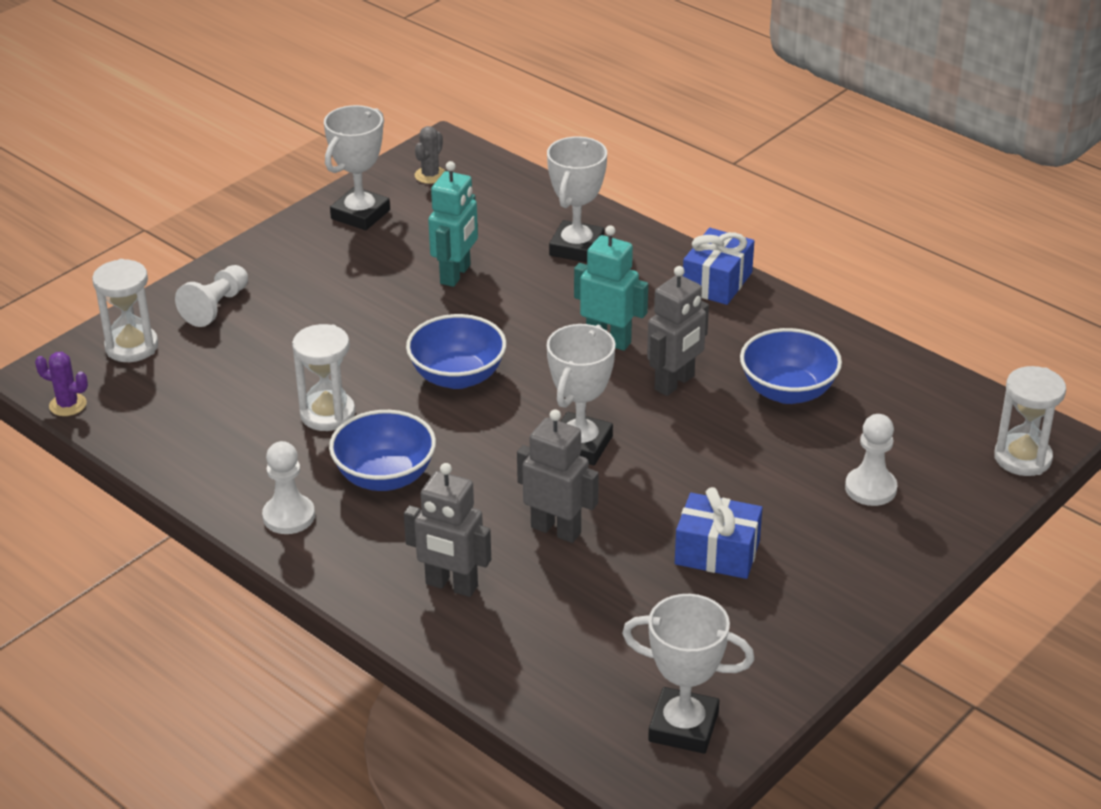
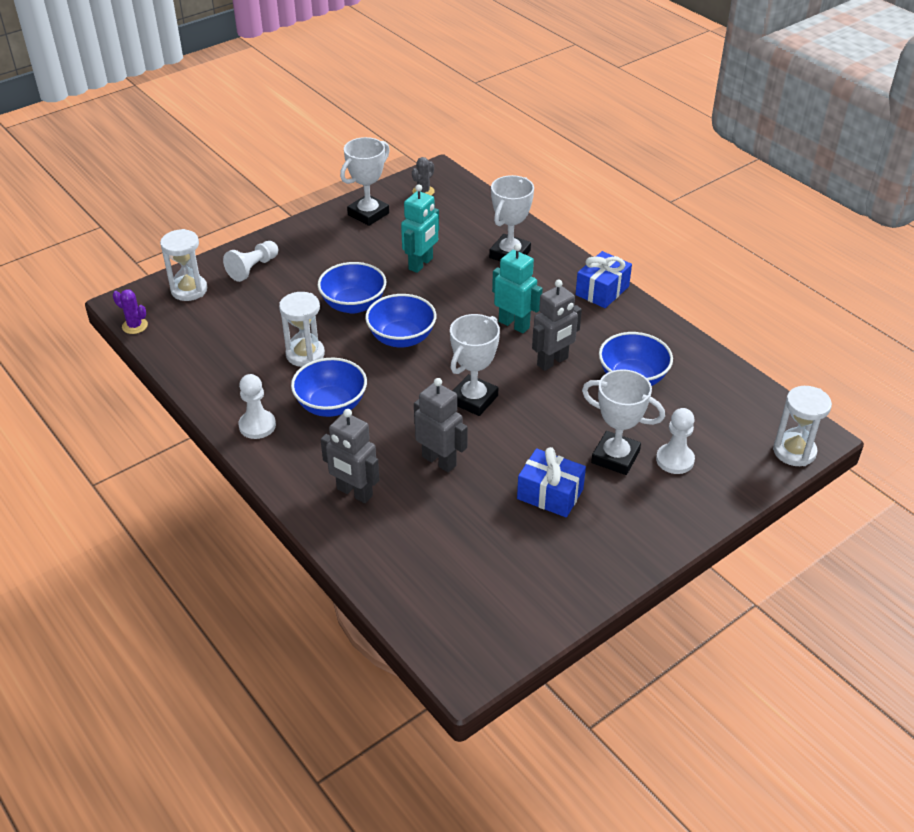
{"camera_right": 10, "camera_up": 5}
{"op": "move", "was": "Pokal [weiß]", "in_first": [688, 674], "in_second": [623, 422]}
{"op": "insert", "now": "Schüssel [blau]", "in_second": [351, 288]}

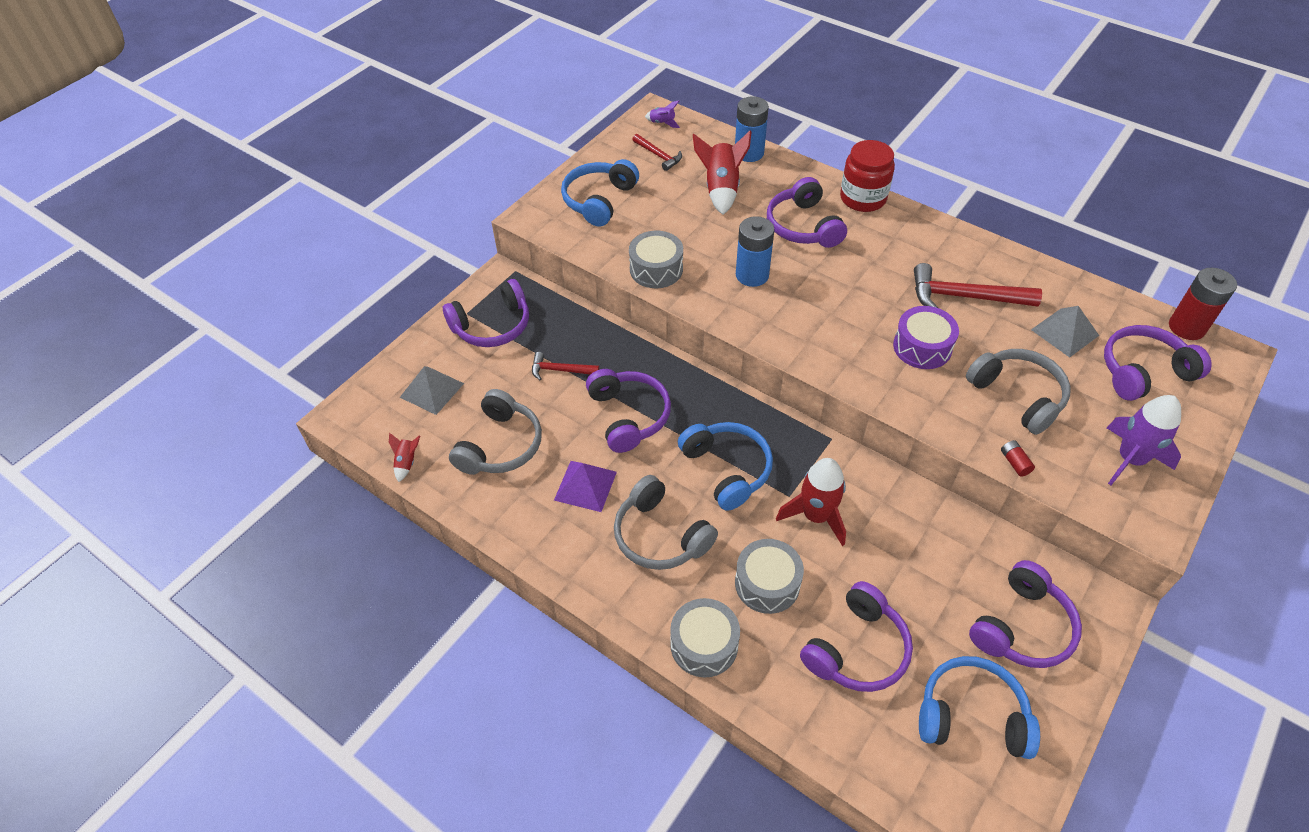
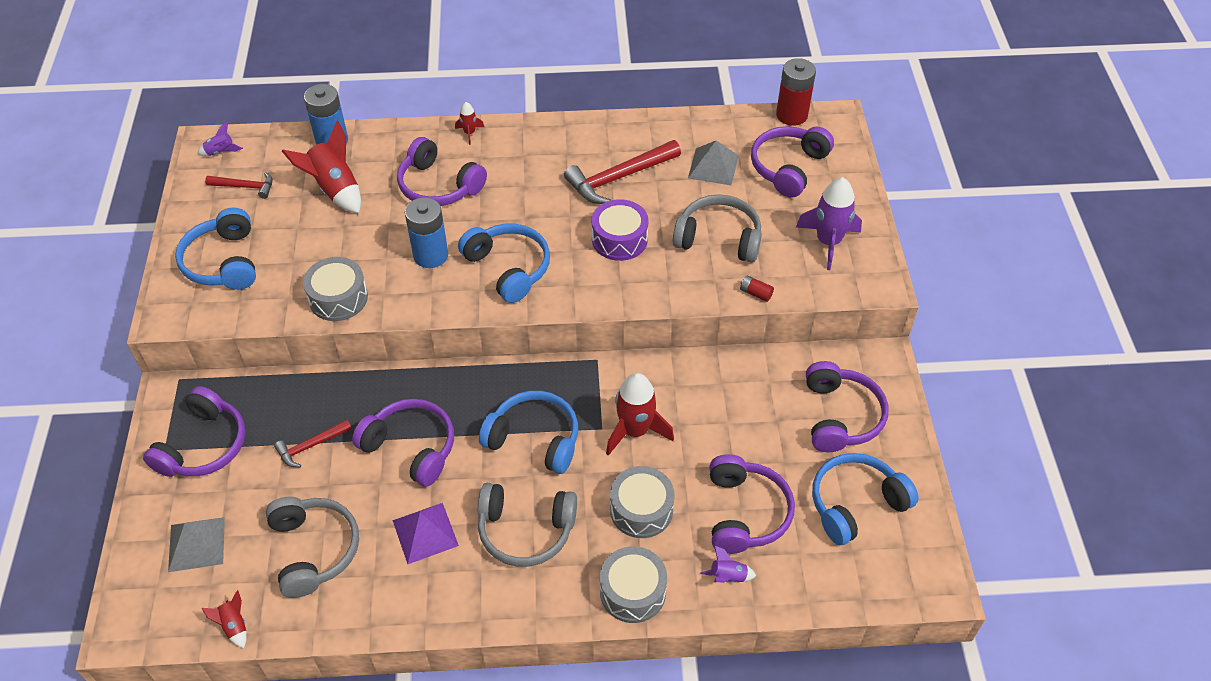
{"camera_right": -40, "camera_up": 0}
{"op": "replace", "was": "Einmachglas [rot]", "now": "Rakete [rot]", "in_first": [867, 176], "in_second": [469, 123]}
{"op": "insert", "now": "Kopfhörer [blau]", "in_second": [504, 263]}
{"op": "insert", "now": "Rakete [lila]", "in_second": [728, 564]}

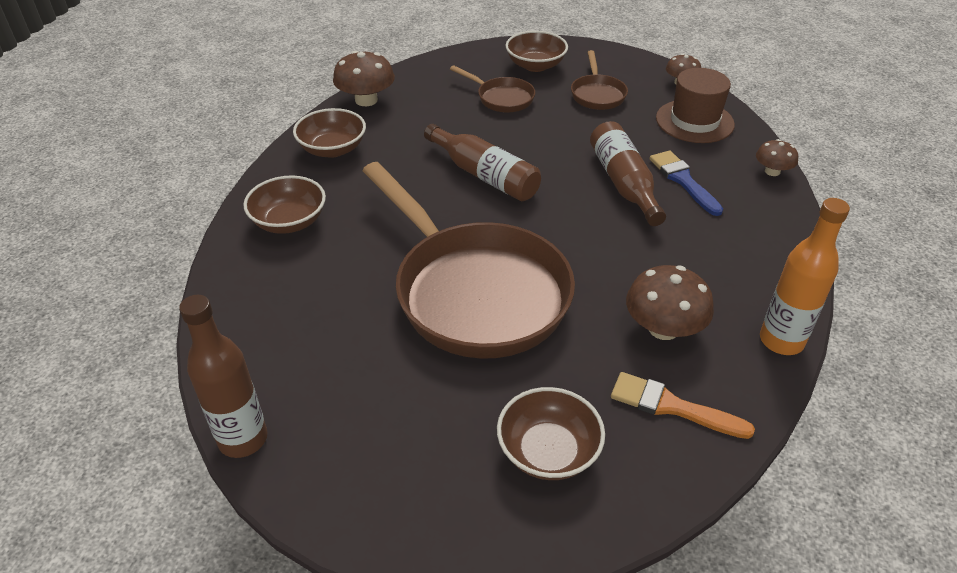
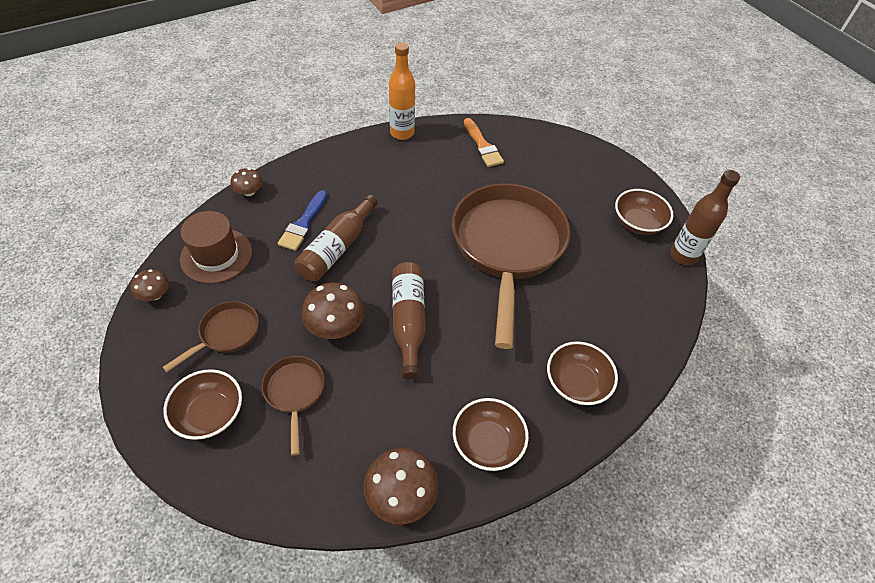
{"camera_right": -140, "camera_up": 10}
{"op": "move", "was": "Pilz [braun]", "in_first": [670, 302], "in_second": [333, 310]}
{"op": "move", "was": "Schüssel [braun]", "in_first": [551, 433], "in_second": [644, 212]}

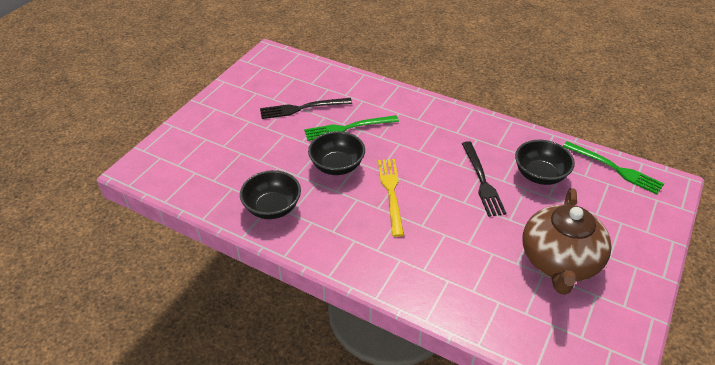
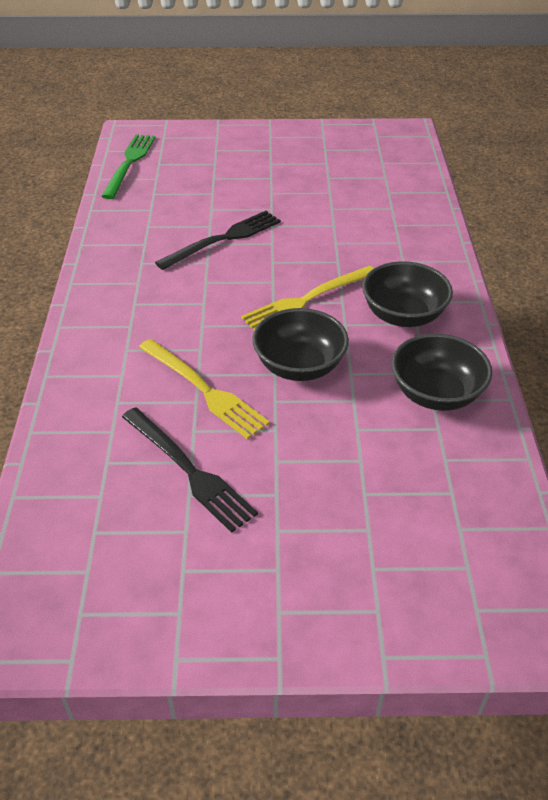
{"camera_right": -120, "camera_up": 0}
{"op": "recolor", "was": "Gabel [grün]", "now": "Gabel [gelb]", "in_first": [351, 128], "in_second": [204, 389]}
{"op": "move", "was": "Schüssel [schwarz]", "in_first": [545, 162], "in_second": [407, 294]}
{"op": "delete", "was": "Teekanne [braun]", "in_first": [567, 241]}

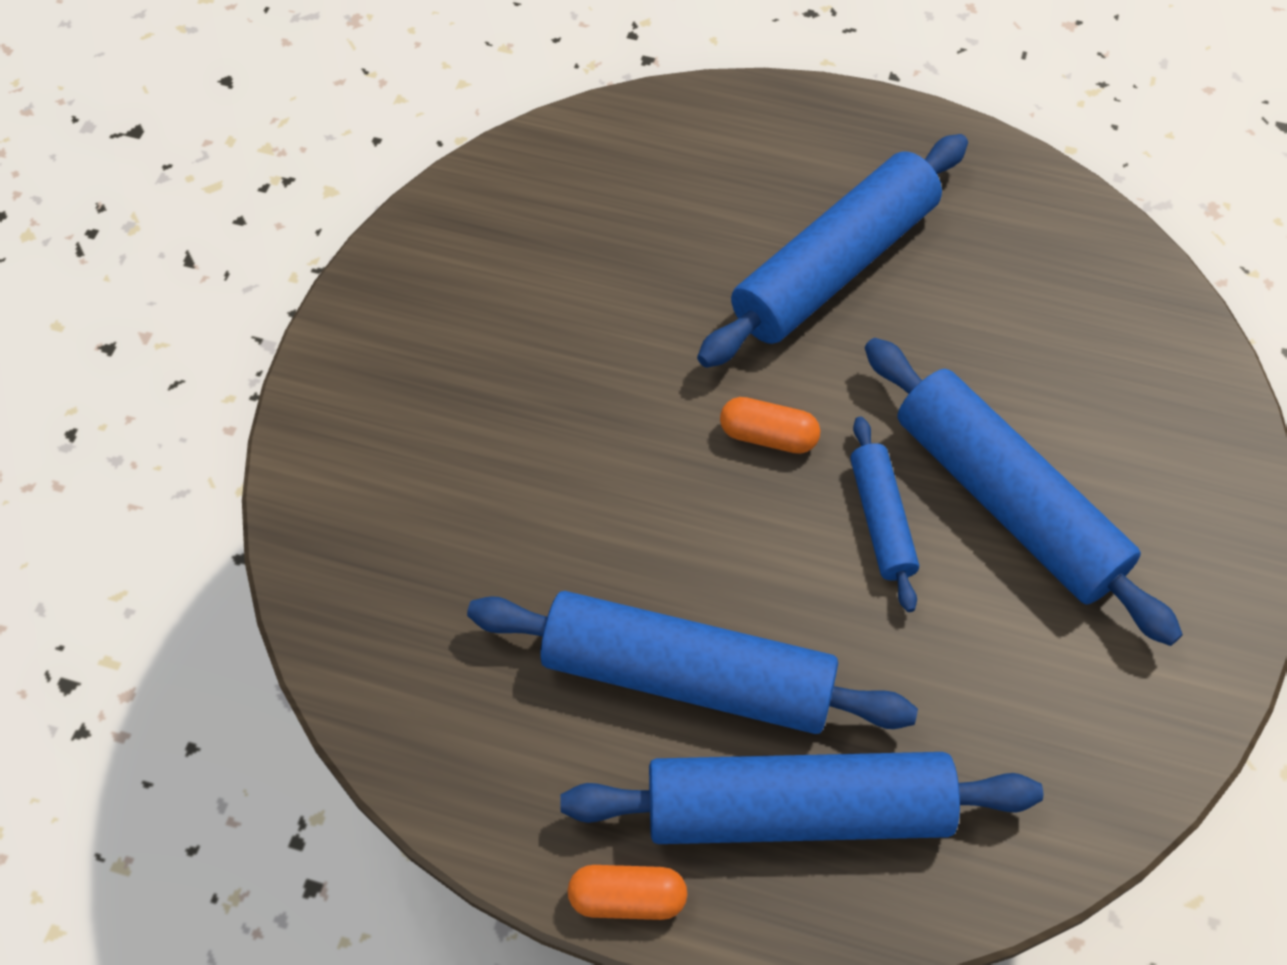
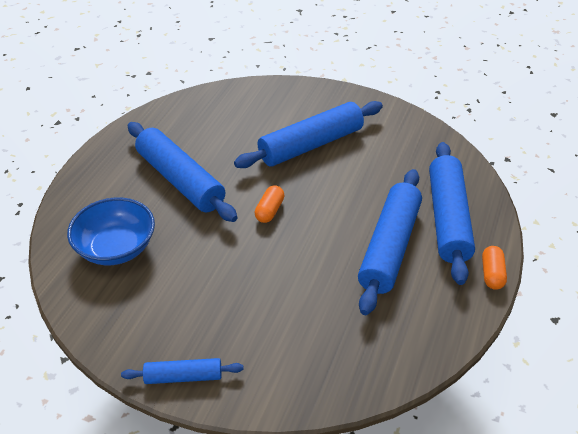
{"camera_right": -85, "camera_up": -15}
{"op": "move", "was": "Nudelholz [blau]", "in_first": [884, 514], "in_second": [182, 371]}
{"op": "insert", "now": "Schüssel [blau]", "in_second": [111, 231]}

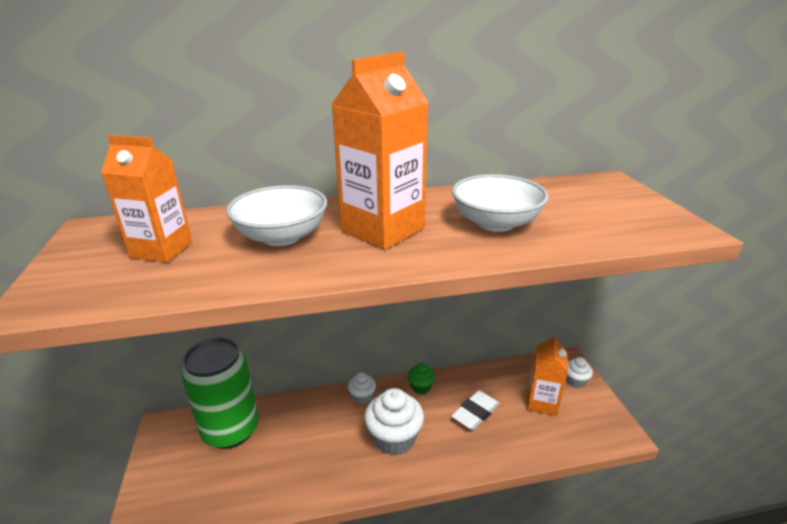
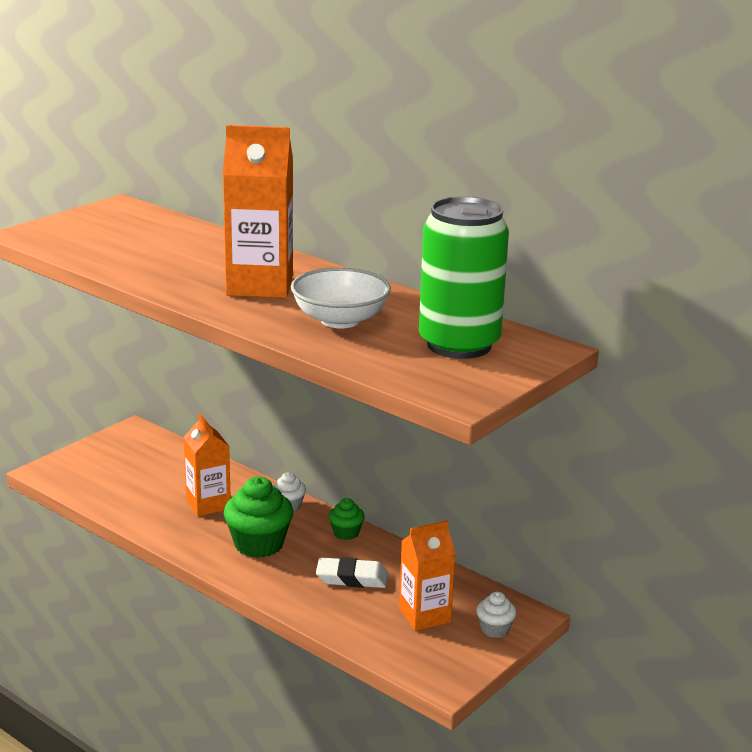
{"camera_right": 50, "camera_up": -5}
{"op": "move", "was": "Getränkekarton [orange]", "in_first": [146, 198], "in_second": [207, 465]}
{"op": "delete", "was": "Schüssel [weiß]", "in_first": [276, 215]}
{"op": "move", "was": "Dose [grün]", "in_first": [220, 393], "in_second": [464, 277]}
{"op": "recolor", "was": "Muffin [weiß]", "now": "Muffin [grün]", "in_first": [394, 422], "in_second": [259, 517]}

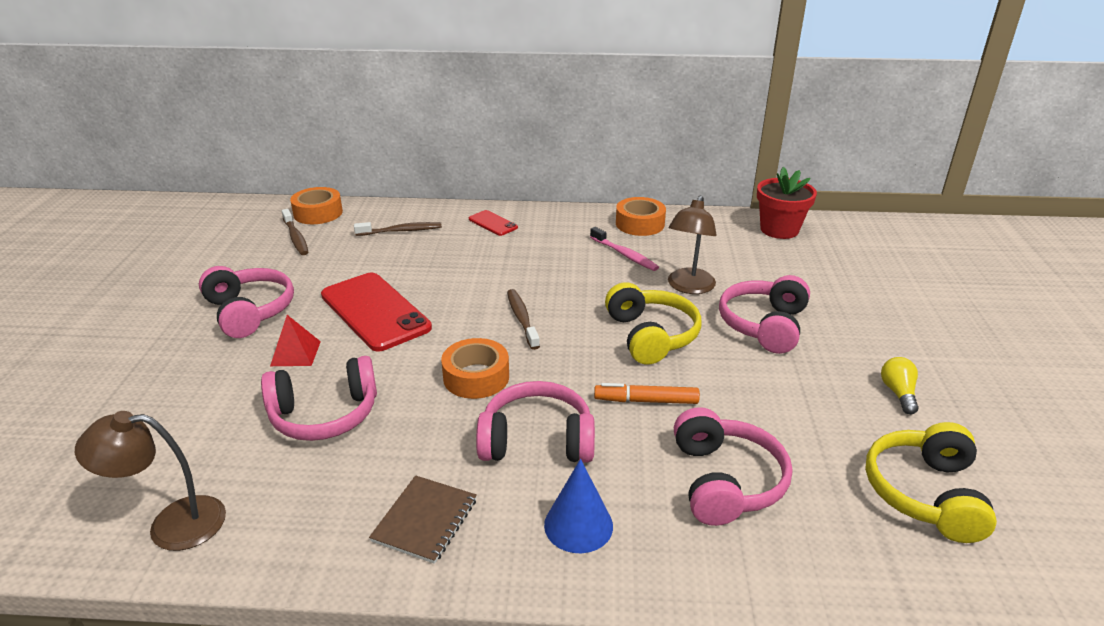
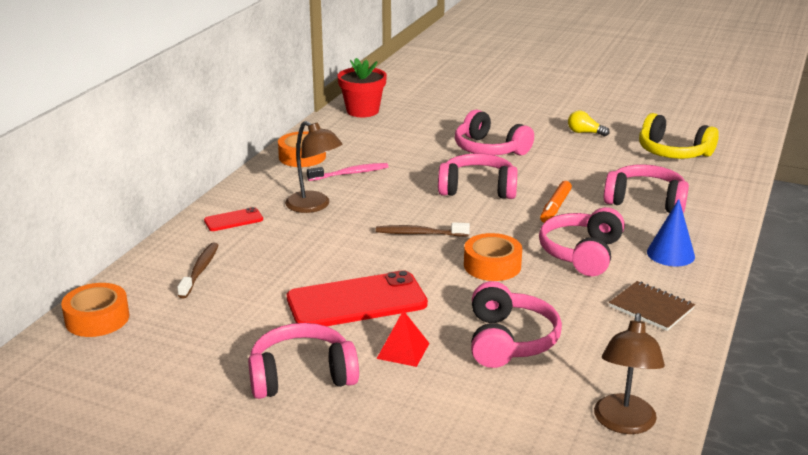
{"camera_right": -70, "camera_up": -5}
{"op": "move", "was": "Lampe [braun]", "in_first": [692, 244], "in_second": [313, 167]}
{"op": "delete", "was": "Zahnbürste [braun]", "in_first": [295, 232]}
{"op": "recolor", "was": "Kopfhörer [gelb]", "now": "Kopfhörer [rosa]", "in_first": [653, 323], "in_second": [478, 176]}

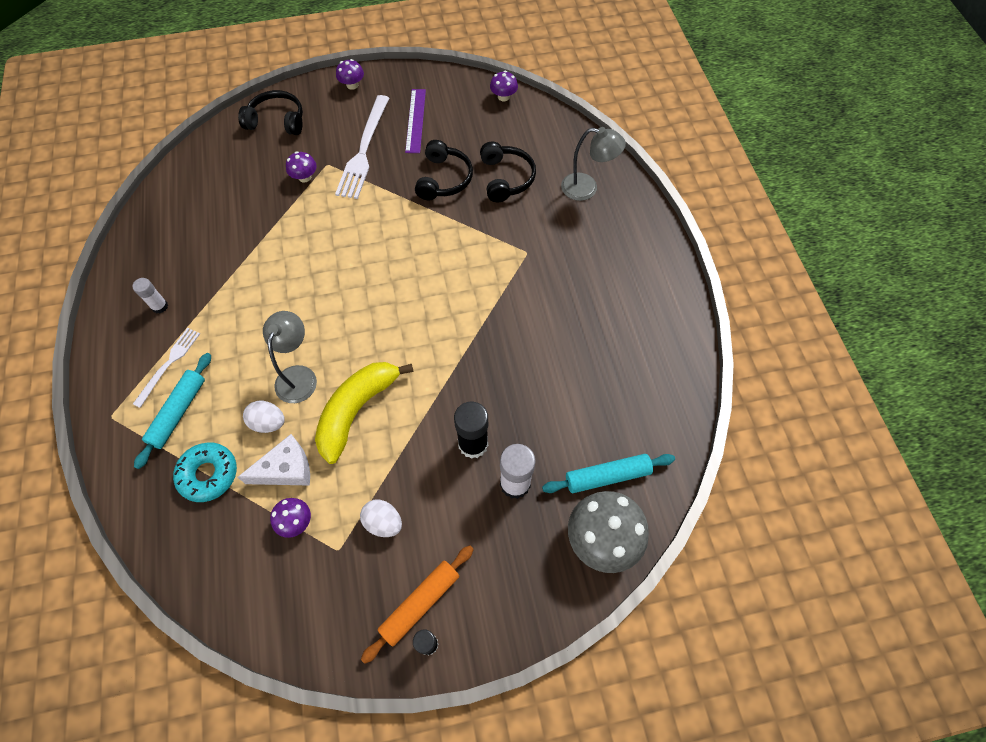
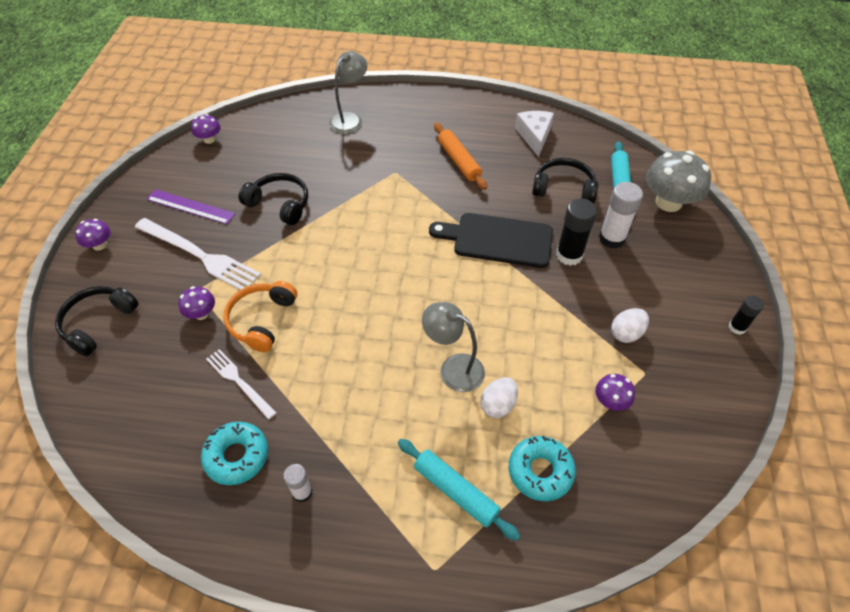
{"camera_right": -70, "camera_up": -10}
{"op": "move", "was": "Kopfhörer [schwarz]", "in_first": [508, 172], "in_second": [565, 180]}
{"op": "move", "was": "Gabel [weiß]", "in_first": [166, 368], "in_second": [241, 384]}
{"op": "delete", "was": "Banane [gelb]", "in_first": [364, 413]}
{"op": "move", "was": "Käse [weiß]", "in_first": [273, 460], "in_second": [534, 134]}
{"op": "move", "was": "Nudelholz [orange]", "in_first": [417, 604], "in_second": [460, 156]}
{"op": "insert", "now": "Schneidebrett [schwarz]", "in_second": [491, 240]}
{"op": "insert", "now": "Kopfhörer [orange]", "in_second": [260, 316]}
{"op": "insert", "now": "Donut [türkis]", "in_second": [234, 453]}

